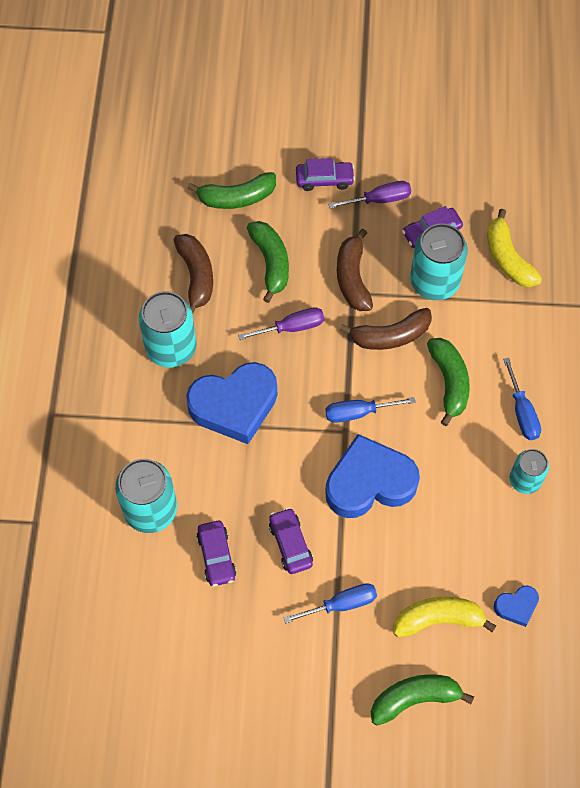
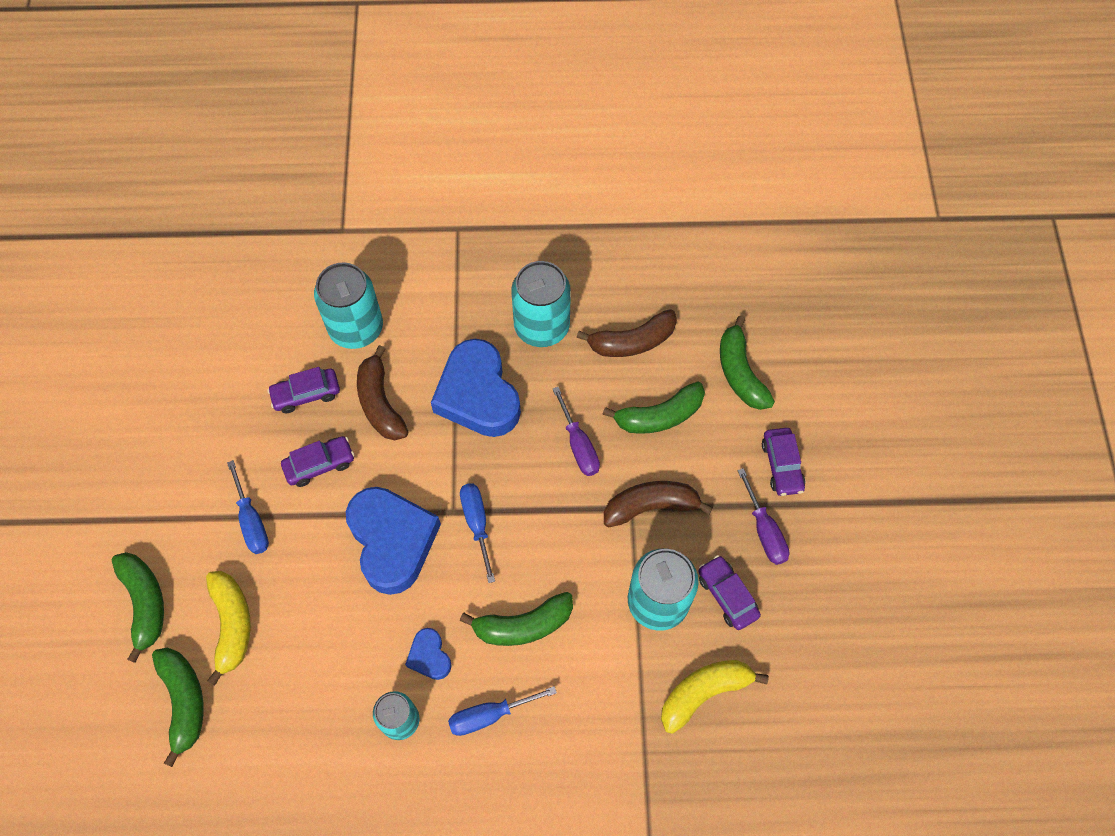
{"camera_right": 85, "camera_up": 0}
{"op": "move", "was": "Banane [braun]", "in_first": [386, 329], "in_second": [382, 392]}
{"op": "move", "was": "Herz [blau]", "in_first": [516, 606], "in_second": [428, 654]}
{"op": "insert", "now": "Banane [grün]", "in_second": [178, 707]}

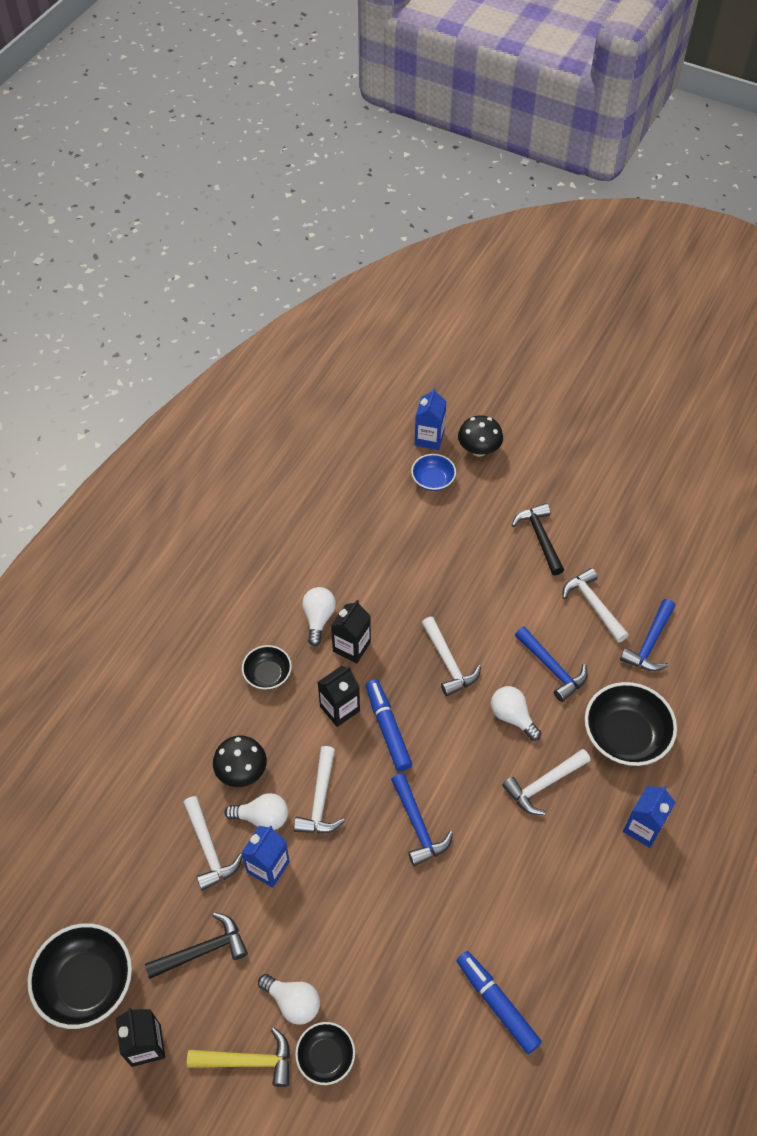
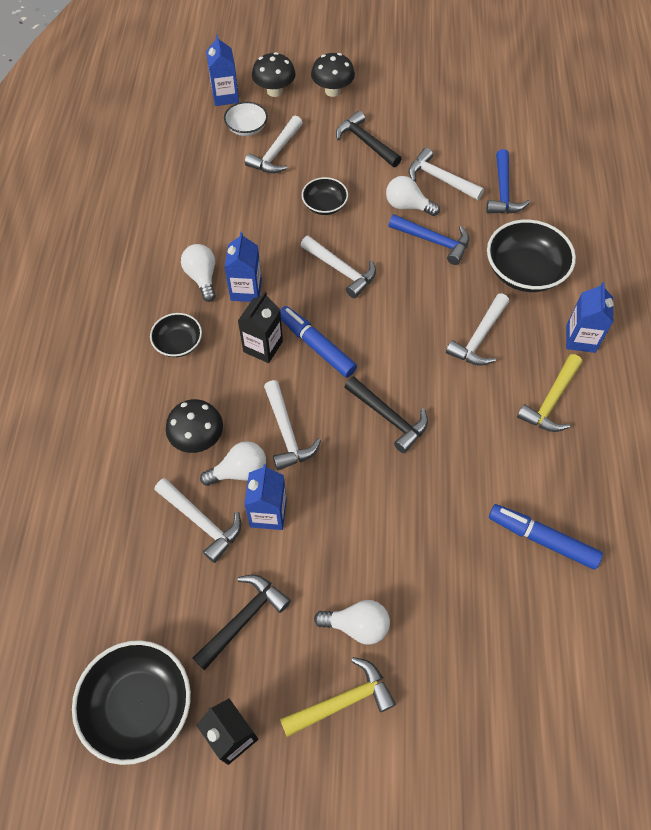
{"camera_right": -25, "camera_up": 5}
{"op": "recolor", "was": "Schüssel [blau]", "now": "Schüssel [weiß]", "in_first": [433, 472], "in_second": [246, 119]}
{"op": "recolor", "was": "Getränkekarton [schwarz]", "now": "Getränkekarton [blau]", "in_first": [351, 631], "in_second": [243, 267]}
{"op": "move", "was": "Glühbirne [weiß]", "in_first": [516, 713], "in_second": [413, 196]}
{"op": "recolor", "was": "Hammer [blau]", "now": "Hammer [schwarz]", "in_first": [422, 819], "in_second": [386, 414]}
{"op": "move", "was": "Schüssel [schwarz]", "in_first": [325, 1053], "in_second": [325, 196]}
{"op": "insert", "now": "Pilz [schwarz]", "in_second": [333, 75]}
{"op": "insert", "now": "Hammer [weiß]", "in_second": [274, 144]}
{"op": "insert", "now": "Hammer [gelb]", "in_second": [549, 393]}

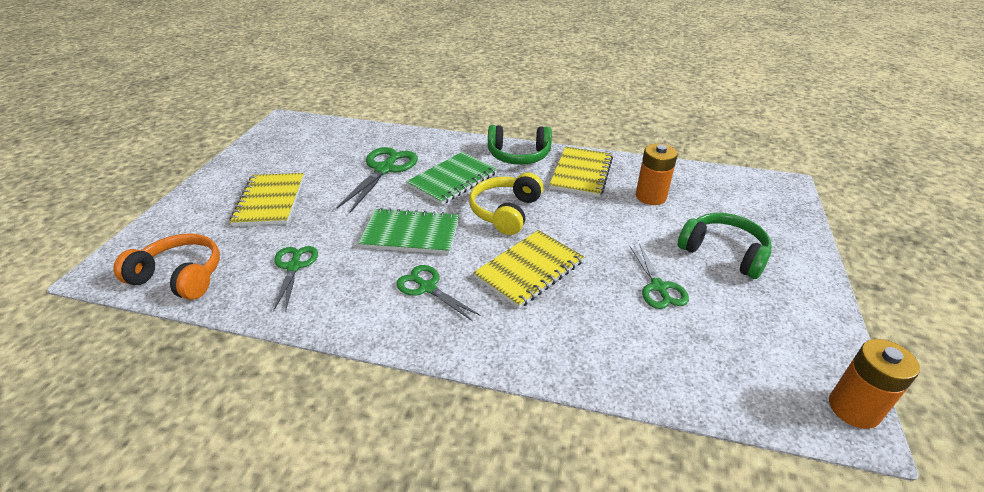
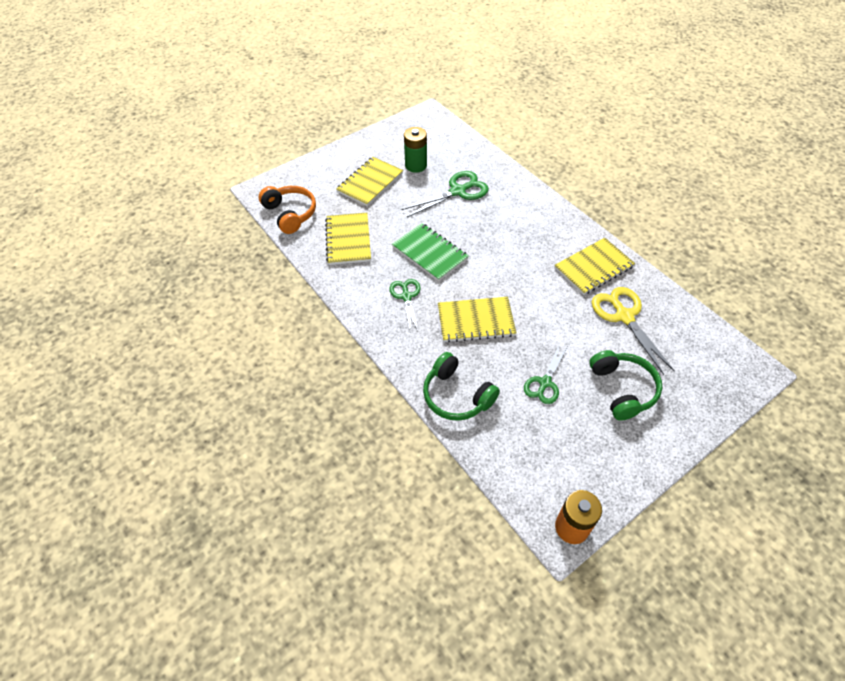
{"camera_right": 40, "camera_up": 15}
{"op": "move", "was": "Kopfhörer [grün]", "in_first": [520, 145], "in_second": [461, 386]}
{"op": "replace", "was": "Batterie [orange]", "now": "Schere [gelb]", "in_first": [657, 174], "in_second": [633, 331]}
{"op": "delete", "was": "Notizbuch [grün]", "in_first": [451, 178]}
{"op": "delete", "was": "Kopfhörer [gelb]", "in_first": [506, 203]}
{"op": "replace", "was": "Schere [grün]", "now": "Notizbuch [gelb]", "in_first": [295, 279], "in_second": [348, 239]}
{"op": "insert", "now": "Batterie [grün]", "in_second": [415, 150]}

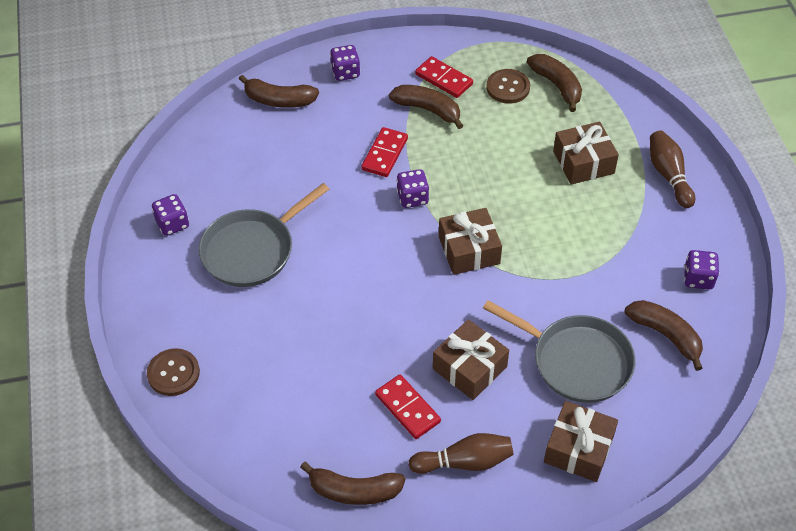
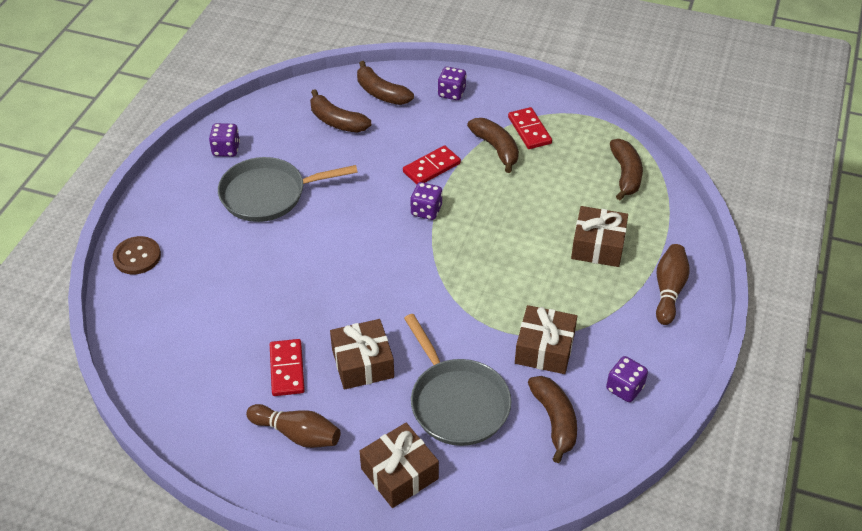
{"camera_right": 30, "camera_up": -5}
{"op": "delete", "was": "Knopf [braun]", "in_first": [508, 86]}
{"op": "move", "was": "Geschenk [braun]", "in_first": [470, 241], "in_second": [546, 339]}
{"op": "move", "was": "Banane [braun]", "in_first": [352, 483], "in_second": [340, 111]}

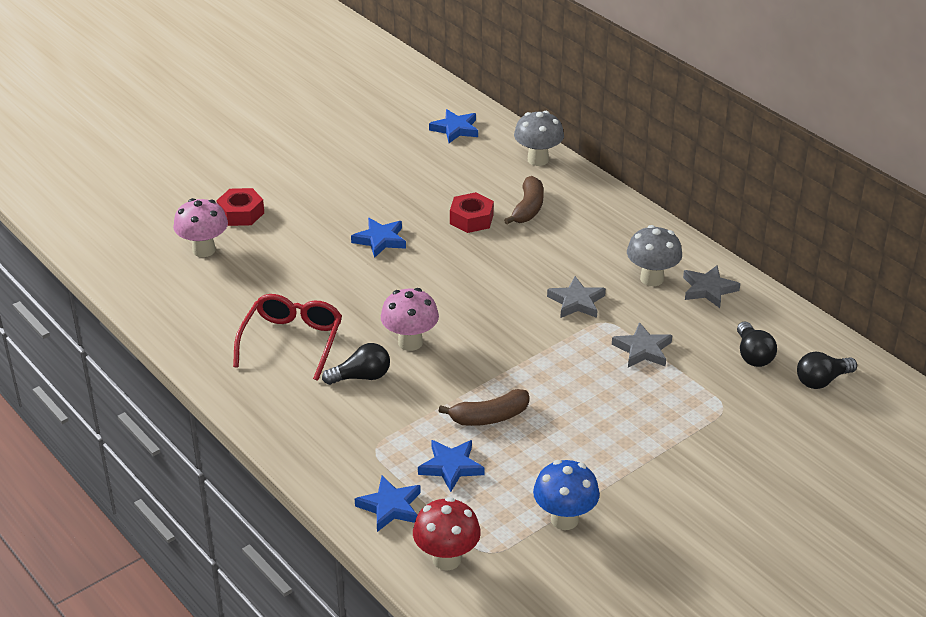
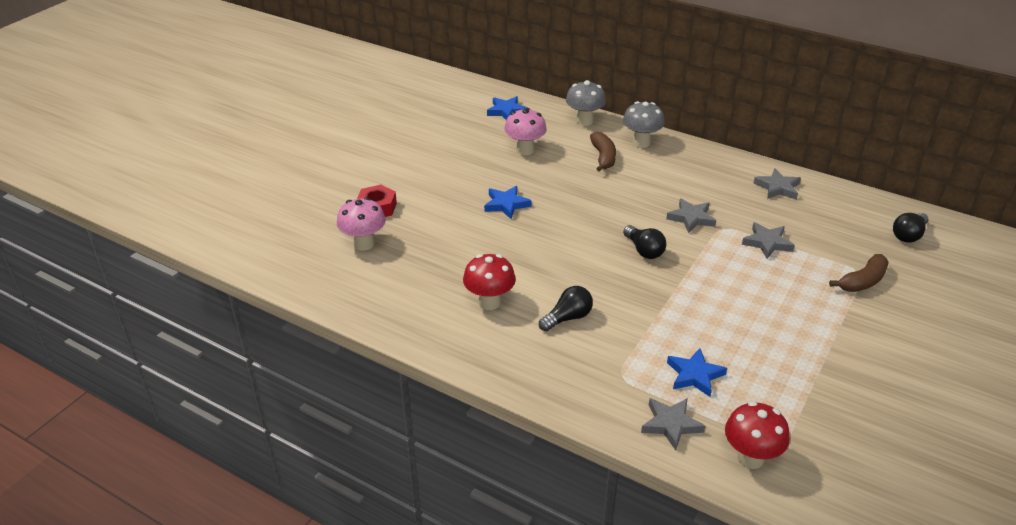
{"camera_right": -20, "camera_up": 0}
{"op": "delete", "was": "Sechskantmutter [rot]", "in_first": [472, 212]}
{"op": "move", "was": "Pilz [grau]", "in_first": [654, 255], "in_second": [644, 124]}
{"op": "move", "was": "Pilz [rosa]", "in_first": [410, 319], "in_second": [525, 131]}
{"op": "replace", "was": "Brille [rot]", "now": "Pilz [rot]", "in_first": [287, 337], "in_second": [489, 282]}
{"op": "move", "was": "Glühbirne [schwarz]", "in_first": [757, 344], "in_second": [644, 242]}
{"op": "move", "was": "Banane [braun]", "in_first": [484, 407], "in_second": [859, 273]}
{"op": "delete", "was": "Pilz [blau]", "in_first": [566, 495]}
{"op": "recolor", "was": "Stern [blau]", "now": "Stern [grau]", "in_first": [388, 504], "in_second": [673, 424]}

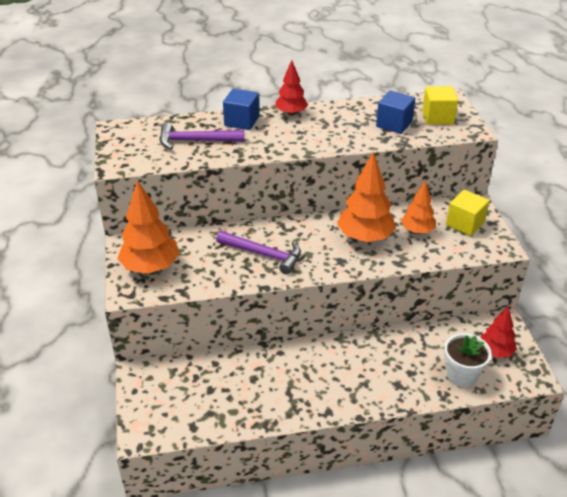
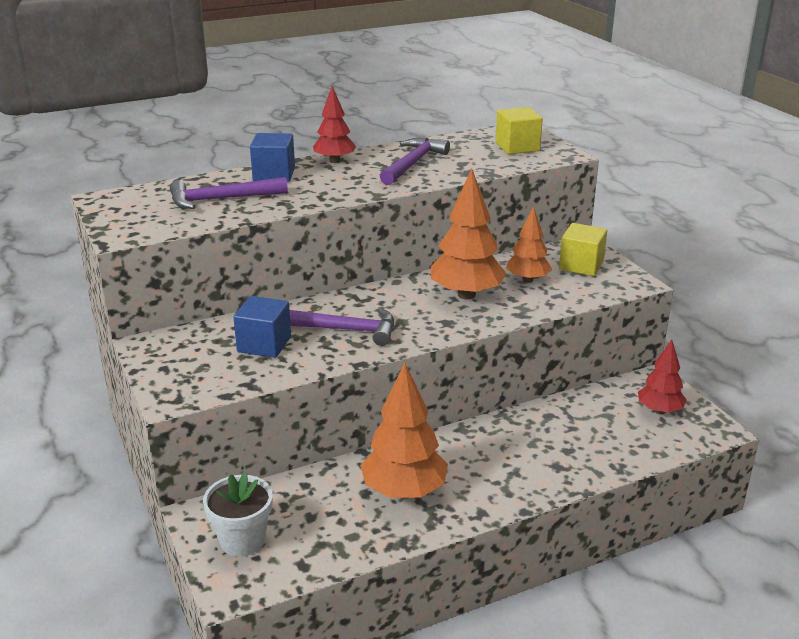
{"camera_right": -15, "camera_up": -10}
{"op": "move", "was": "Kubus [blau]", "in_first": [395, 112], "in_second": [262, 327]}
{"op": "move", "was": "Baum [orange]", "in_first": [148, 227], "in_second": [404, 431]}
{"op": "move", "was": "Blumentopf [weiß]", "in_first": [468, 360], "in_second": [238, 514]}
{"op": "insert", "now": "Hammer [lila]", "in_second": [415, 161]}

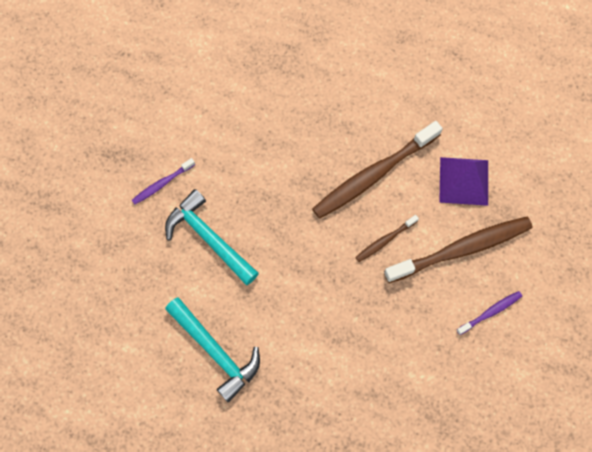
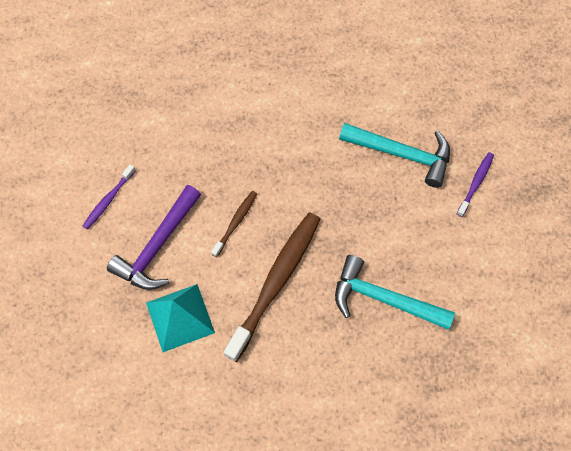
{"camera_right": 155, "camera_up": -5}
{"op": "recolor", "was": "Pyramide [lila]", "now": "Pyramide [türkis]", "in_first": [463, 181], "in_second": [180, 318]}
{"op": "replace", "was": "Zahnbürste [braun]", "now": "Hammer [lila]", "in_first": [458, 250], "in_second": [154, 237]}
{"op": "move", "was": "Hammer [türkis]", "in_first": [212, 350], "in_second": [395, 292]}

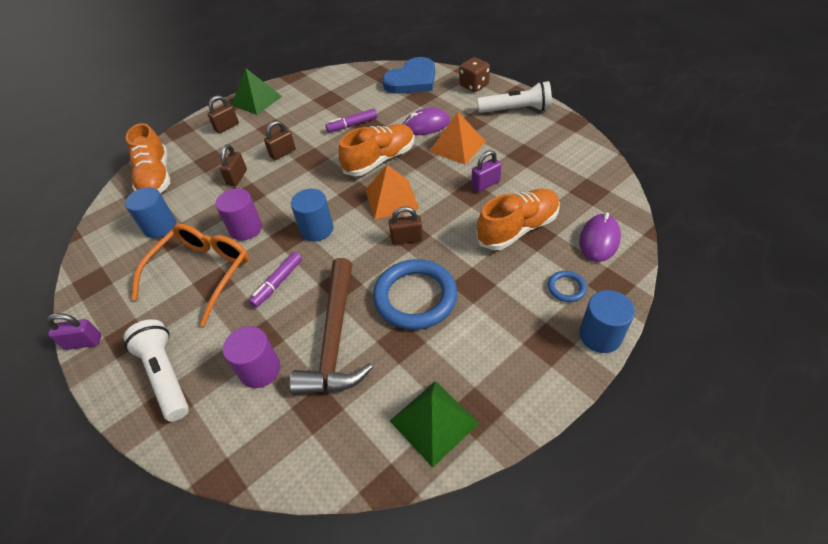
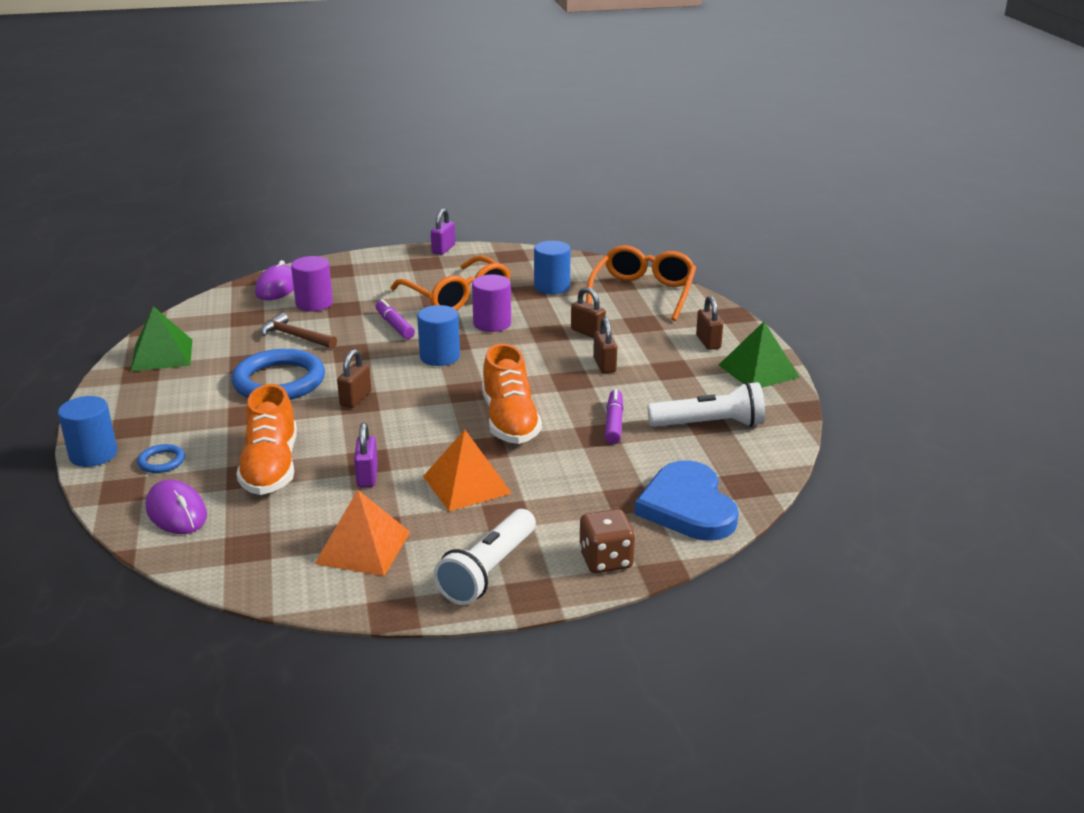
{"camera_right": 115, "camera_up": -20}
{"op": "move", "was": "Computermaus [lila]", "in_first": [427, 121], "in_second": [274, 280]}
{"op": "replace", "was": "Schuh [orange]", "now": "Brille [orange]", "in_first": [148, 158], "in_second": [641, 283]}
{"op": "move", "was": "Pyramide [orange]", "in_first": [392, 192], "in_second": [362, 533]}
{"op": "resize", "was": "Hammer [braun]", "in_first": [331, 326], "in_second": [298, 330], "ratio": 0.57}
{"op": "move", "was": "Taschenlampe [weiß]", "in_first": [156, 370], "in_second": [706, 404]}

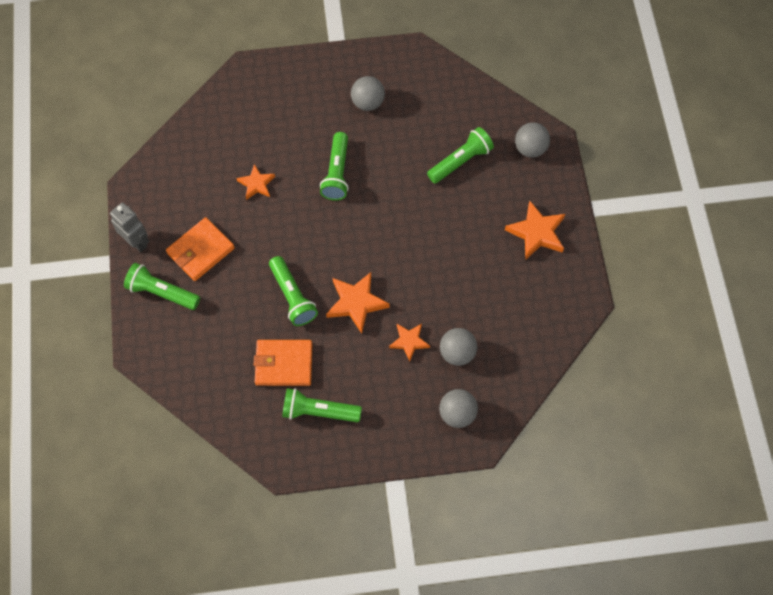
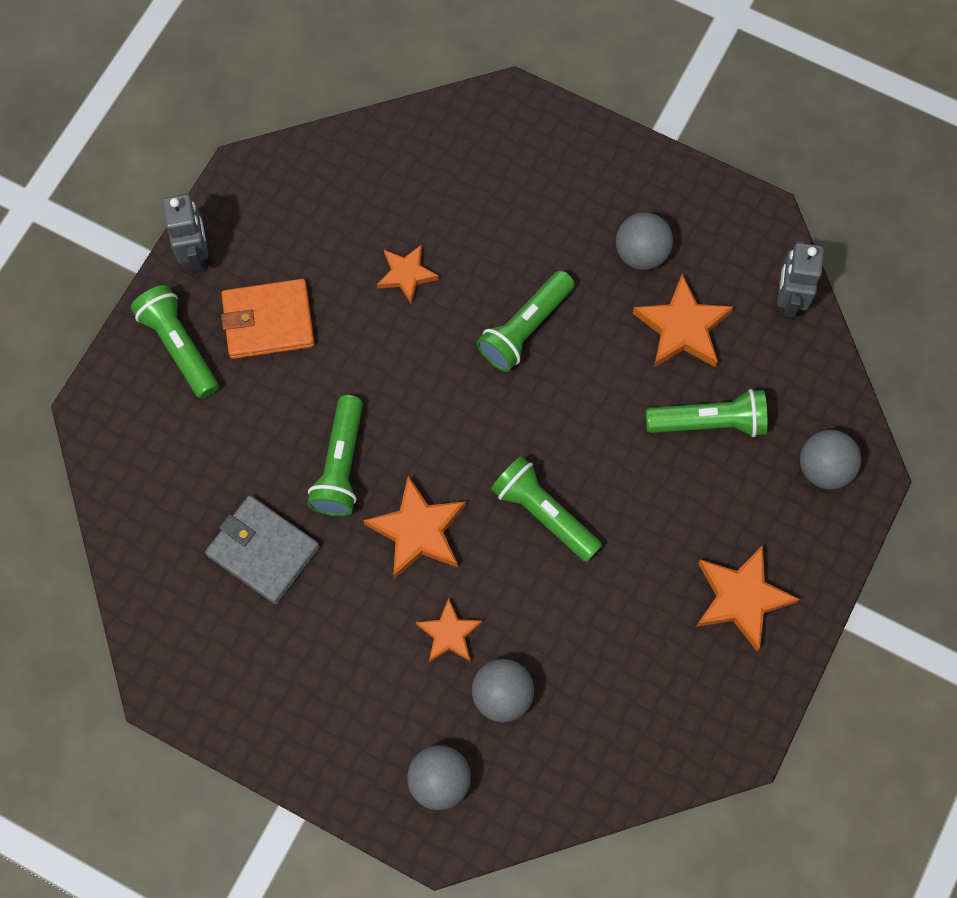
{"camera_right": 35, "camera_up": 5}
{"op": "recolor", "was": "Geldbörse [orange]", "now": "Geldbörse [grau]", "in_first": [283, 363], "in_second": [262, 549]}
{"op": "move", "was": "Taschenlampe [grün]", "in_first": [322, 405], "in_second": [546, 509]}
{"op": "insert", "now": "Roboter [grau]", "in_second": [800, 280]}
{"op": "insert", "now": "Stern [orange]", "in_second": [683, 320]}

